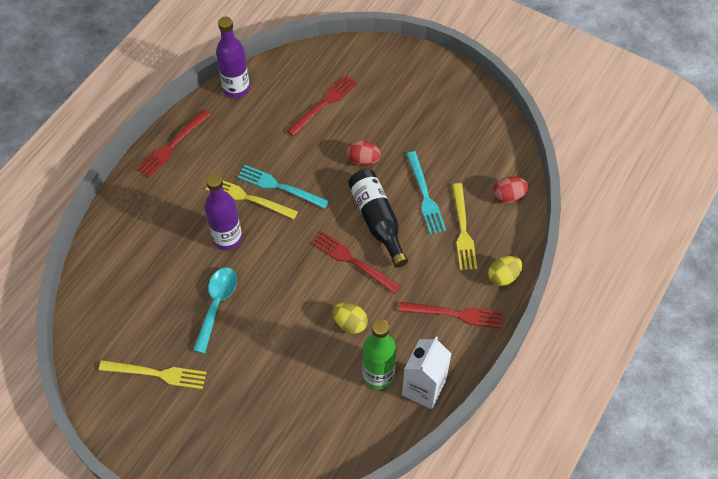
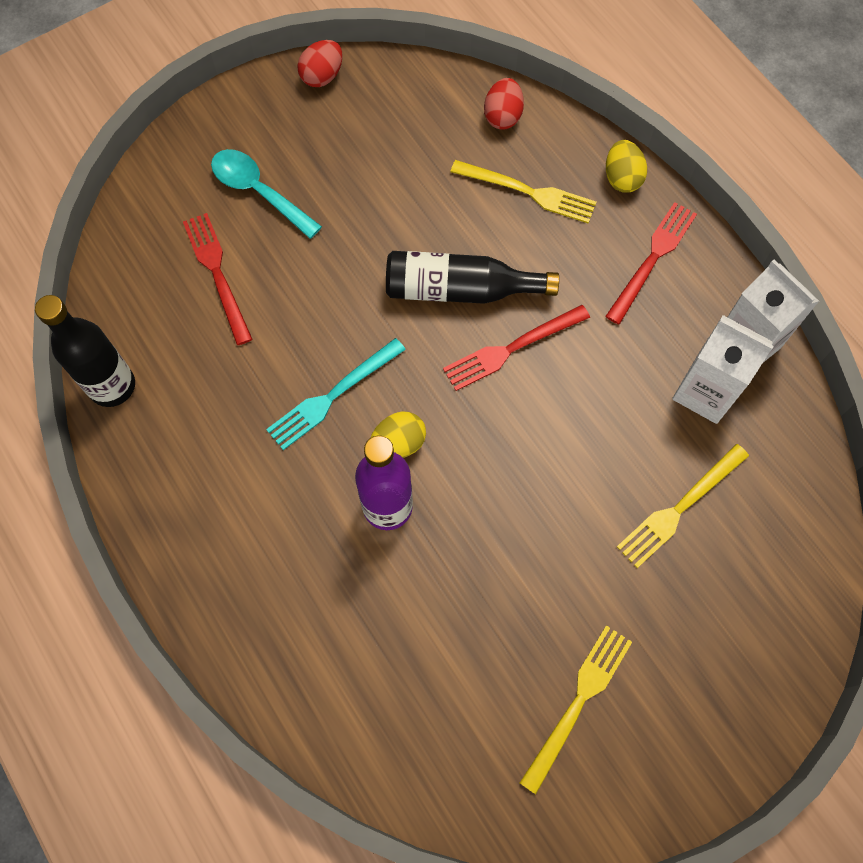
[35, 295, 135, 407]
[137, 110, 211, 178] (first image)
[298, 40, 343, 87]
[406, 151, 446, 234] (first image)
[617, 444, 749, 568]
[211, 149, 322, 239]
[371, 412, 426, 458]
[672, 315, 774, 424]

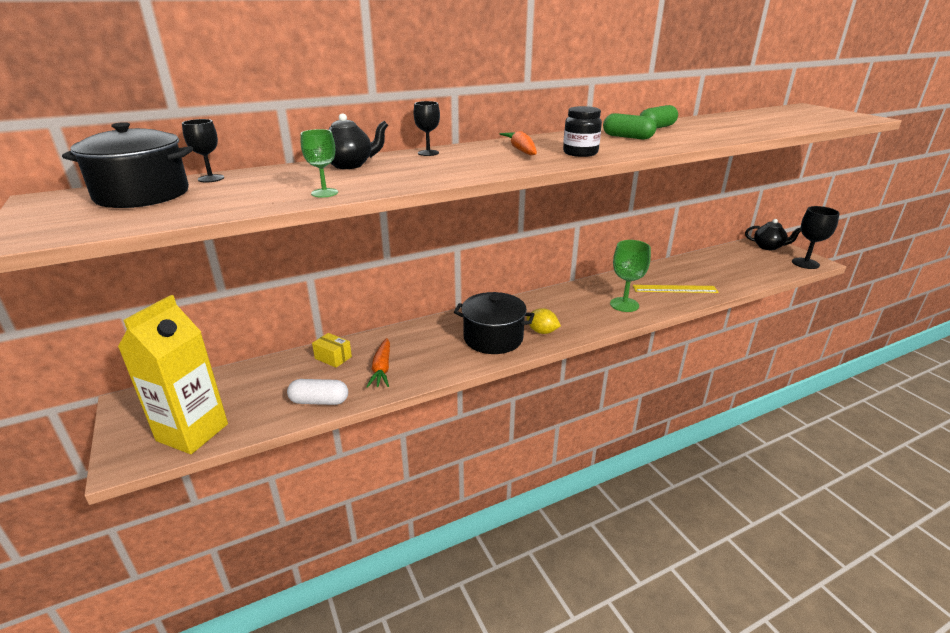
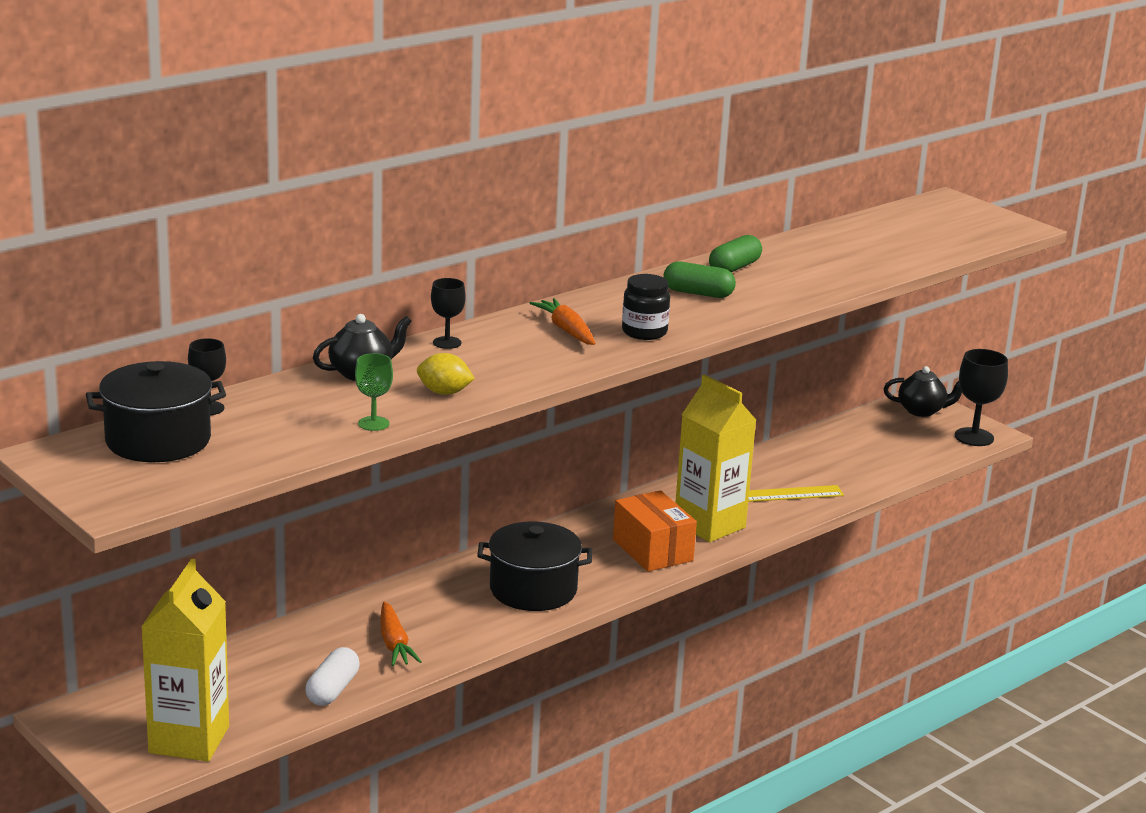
[675, 374, 756, 542]
[417, 353, 475, 395]
[312, 333, 352, 368] (first image)
[305, 647, 360, 706]
[613, 490, 697, 572]

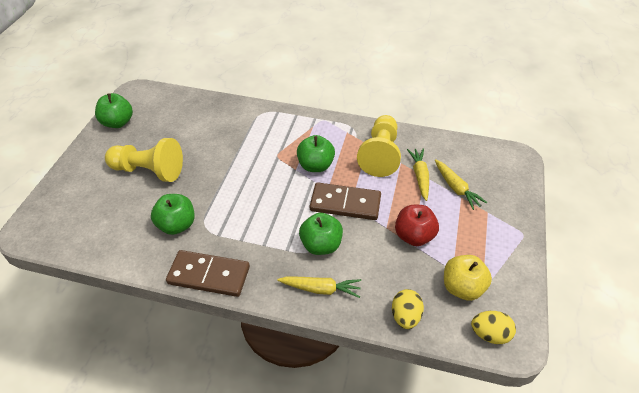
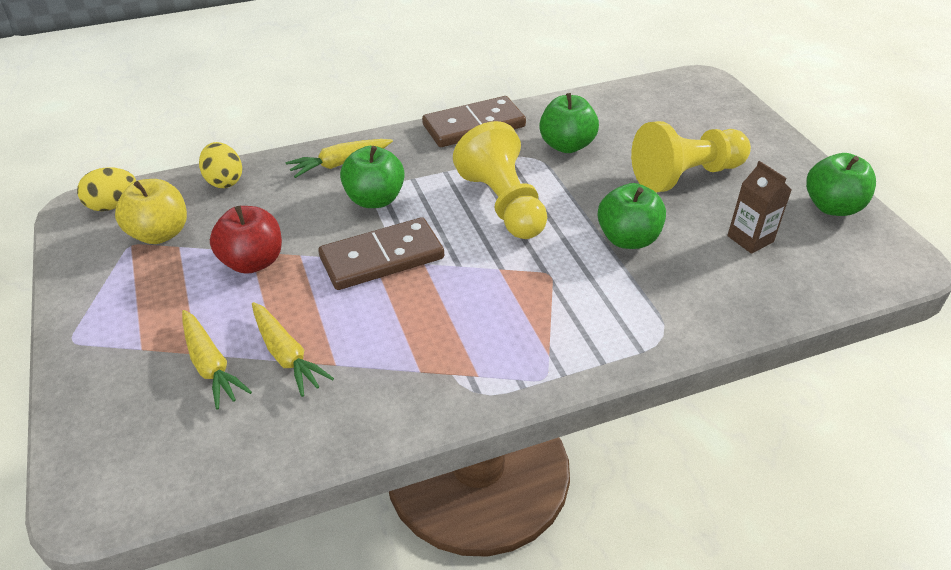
[453, 121, 547, 239]
[597, 183, 666, 249]
[182, 310, 252, 410]
[727, 161, 792, 254]

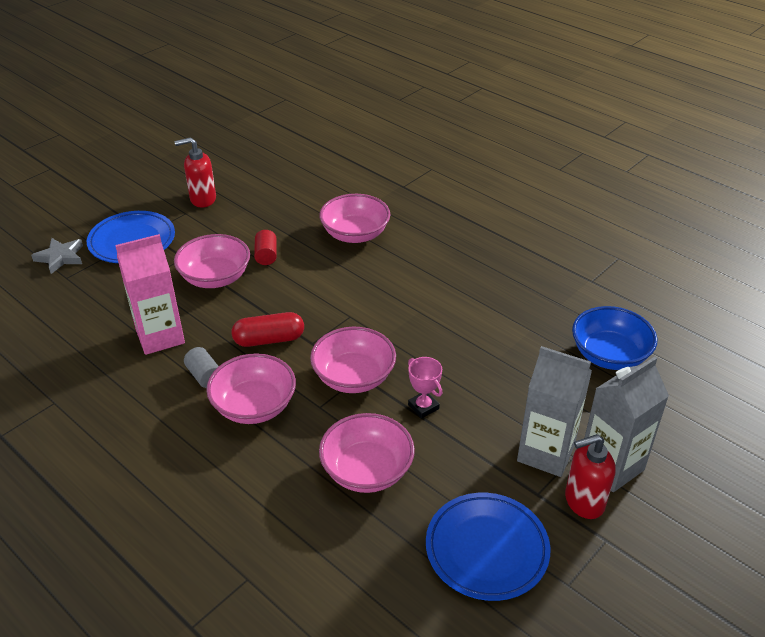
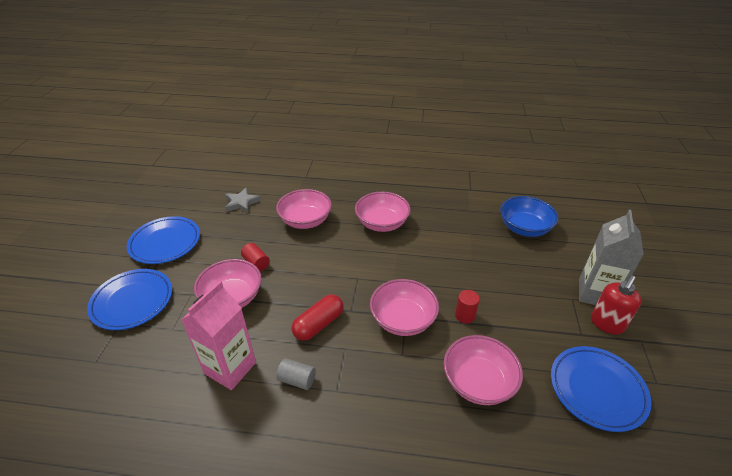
[127, 216, 200, 264]
[225, 188, 261, 213]
[517, 346, 592, 477] (first image)
[355, 192, 411, 232]
[455, 290, 480, 324]

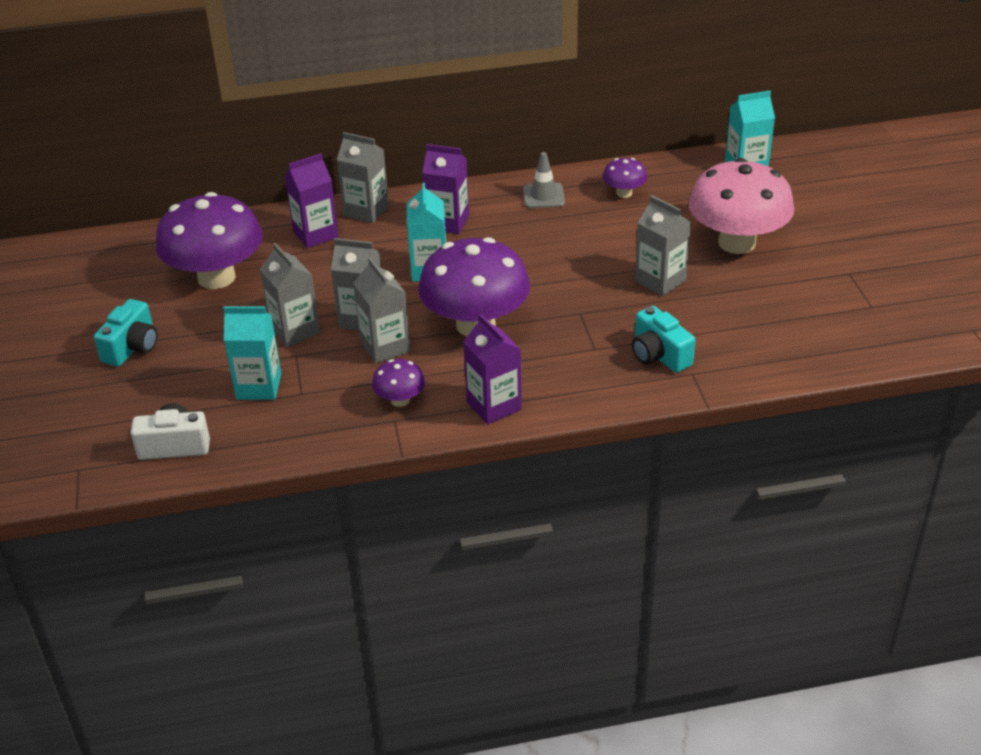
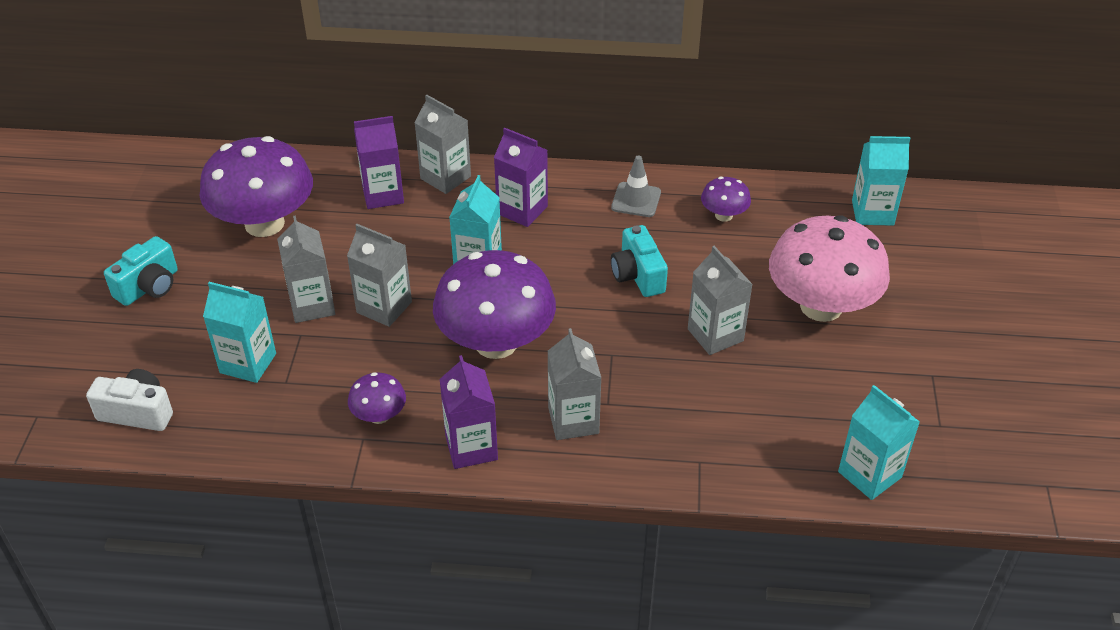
[548, 328, 601, 440]
[611, 225, 668, 297]
[838, 385, 920, 500]

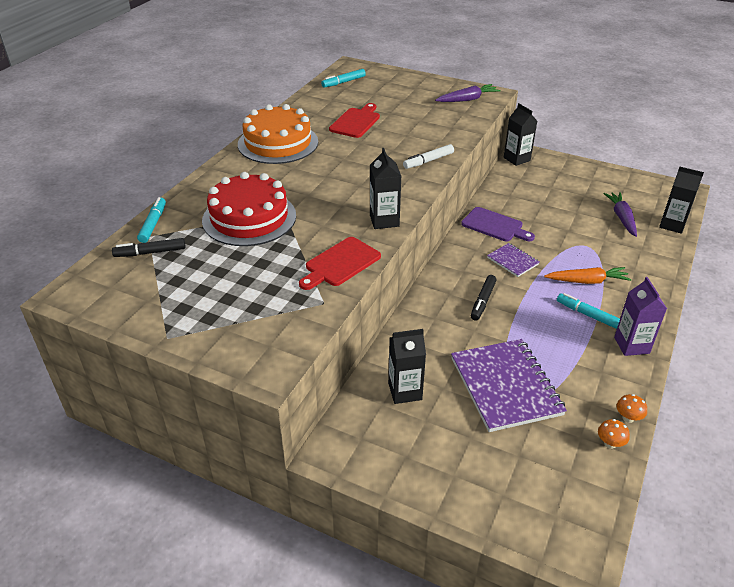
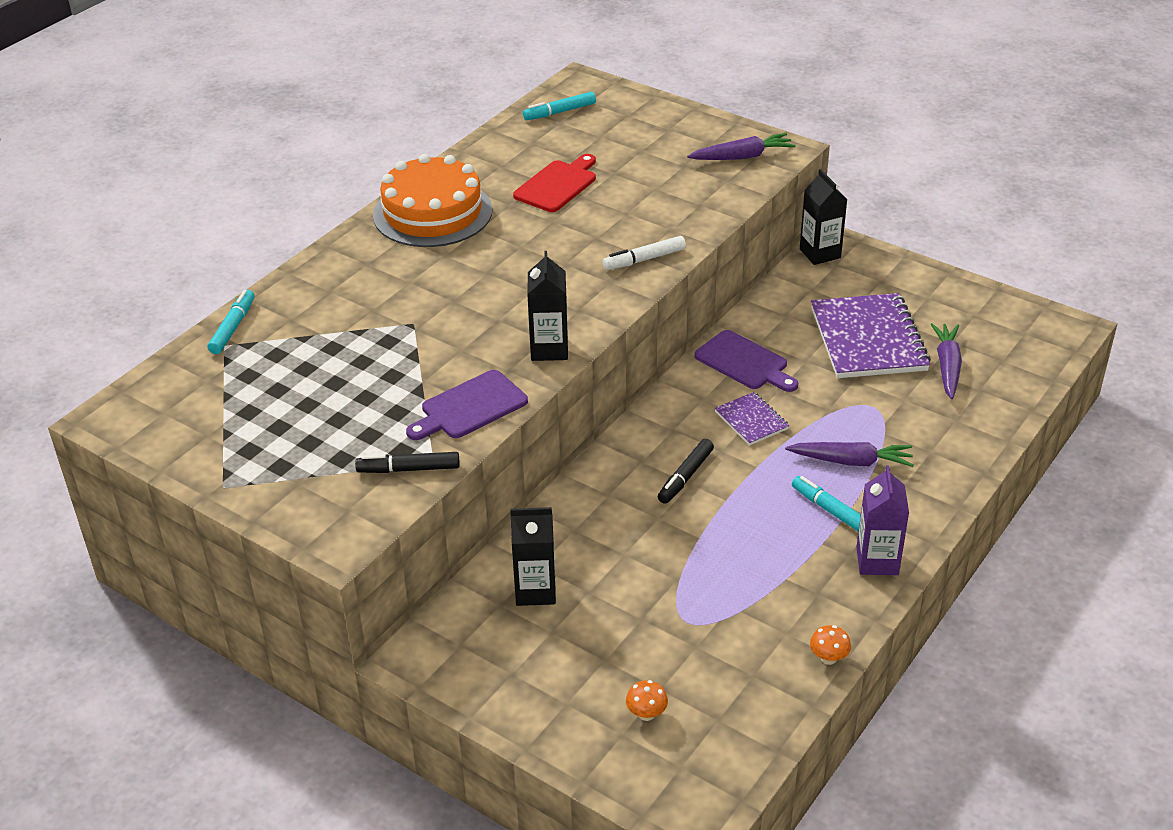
[659, 167, 704, 234] (first image)
[202, 172, 296, 246] (first image)
[406, 370, 528, 440]
[355, 452, 460, 473]
[785, 442, 914, 467]
[811, 293, 931, 378]
[626, 680, 668, 721]

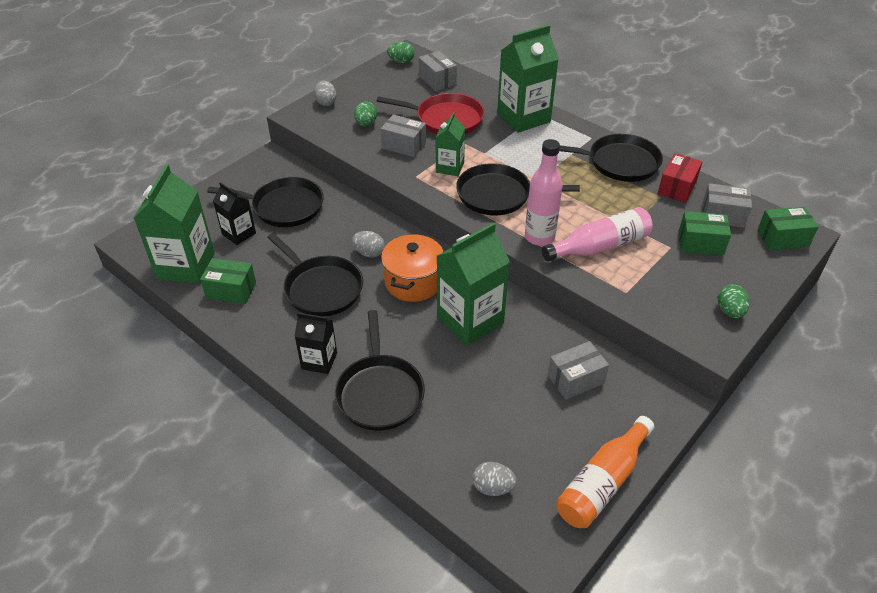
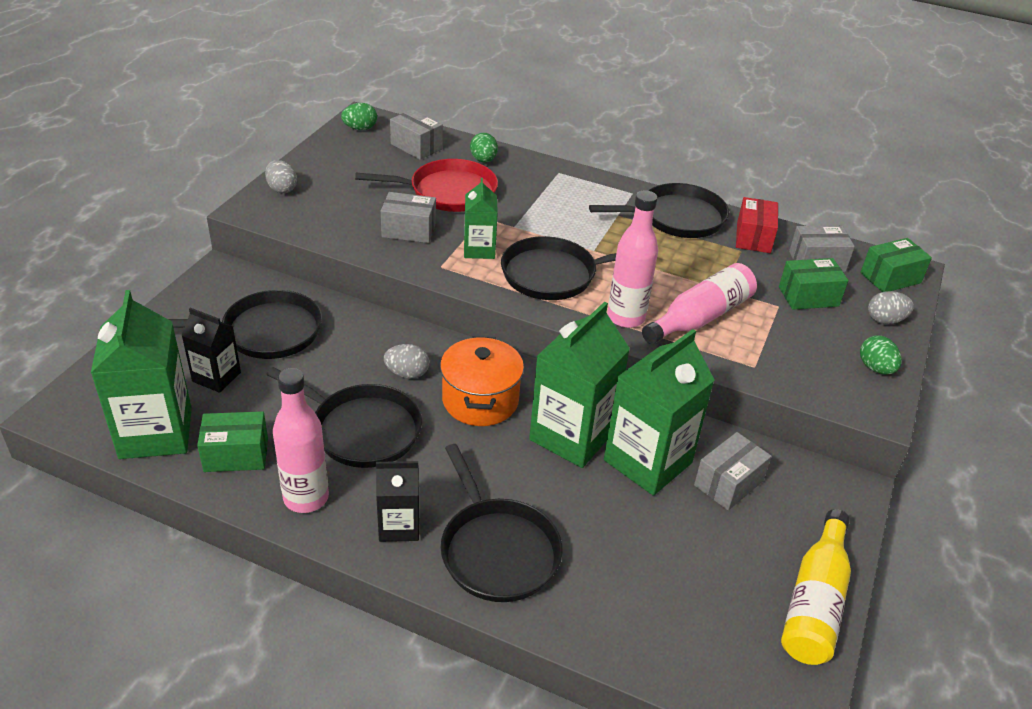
[604, 329, 715, 496]
[470, 133, 498, 163]
[781, 509, 851, 665]
[868, 291, 914, 324]
[273, 368, 329, 513]

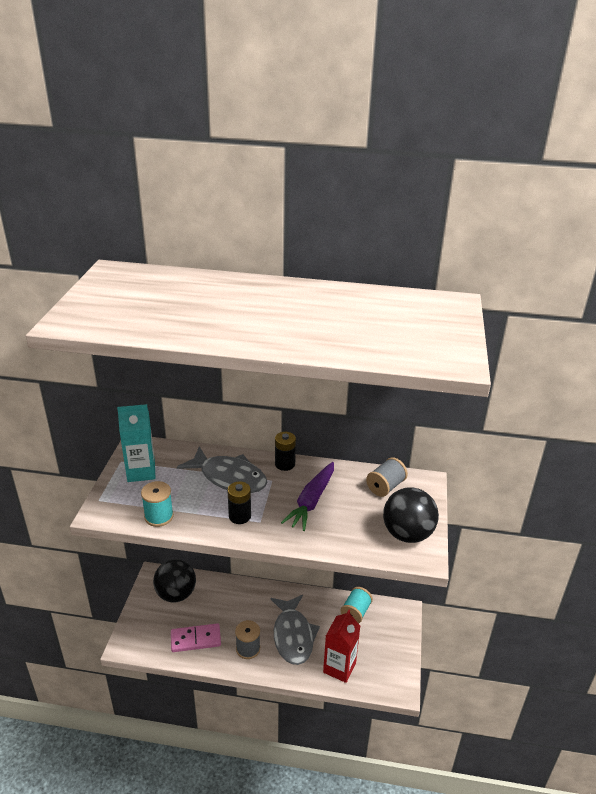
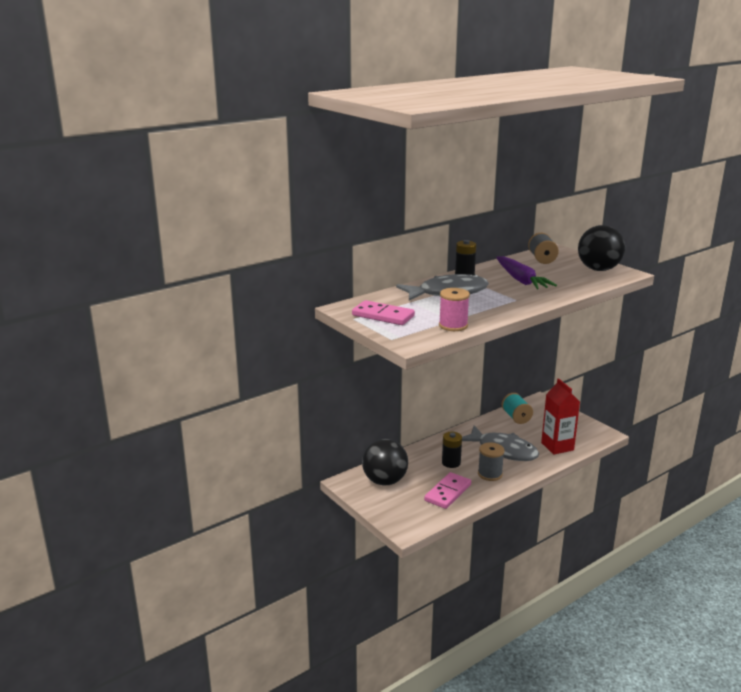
[352, 300, 415, 325]
[439, 288, 470, 331]
[442, 432, 462, 468]

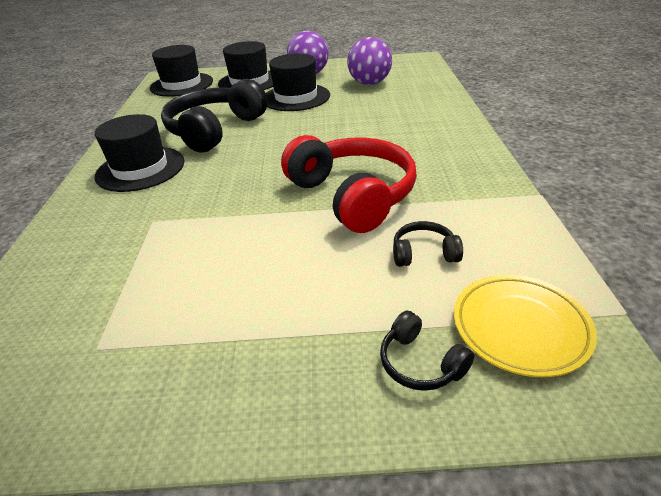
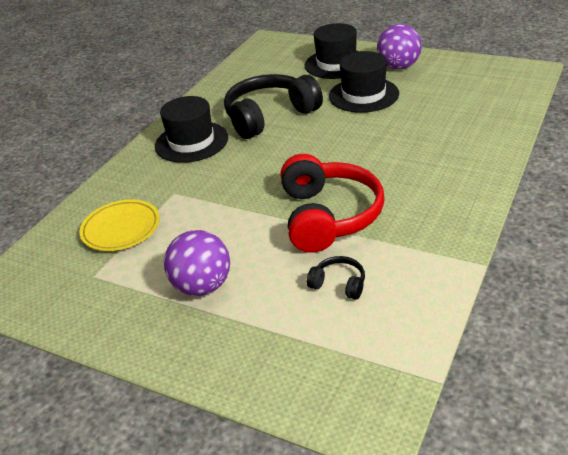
[164, 230, 230, 296]
[150, 45, 213, 97] (first image)
[80, 200, 160, 251]
[380, 311, 474, 391] (first image)

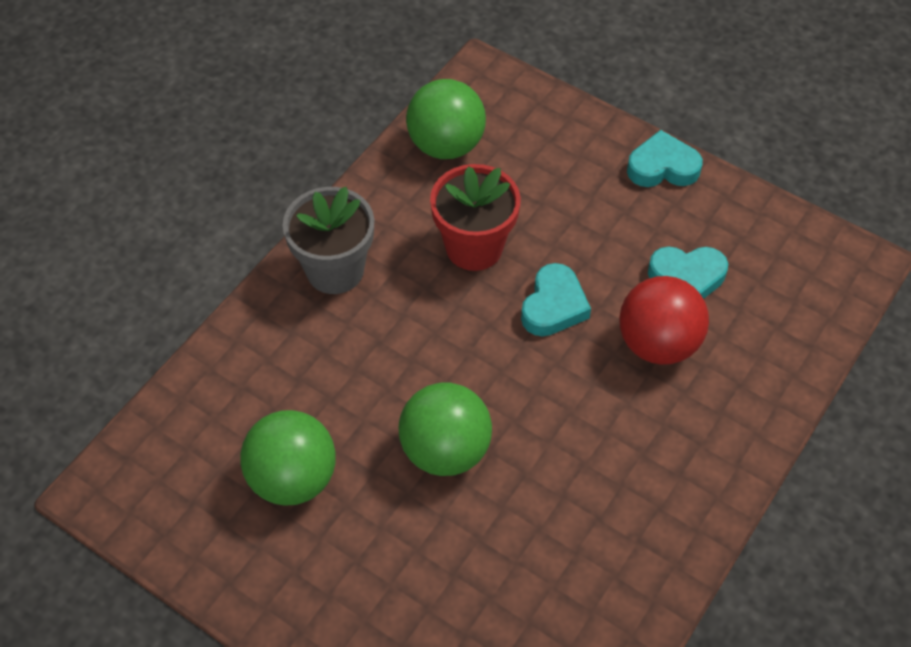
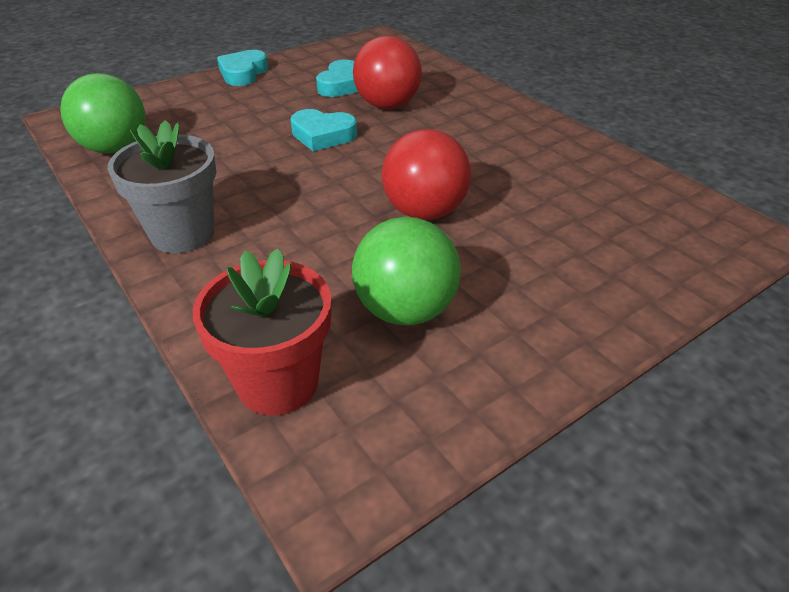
[193, 248, 331, 416]
[290, 109, 357, 151]
[382, 129, 471, 220]

